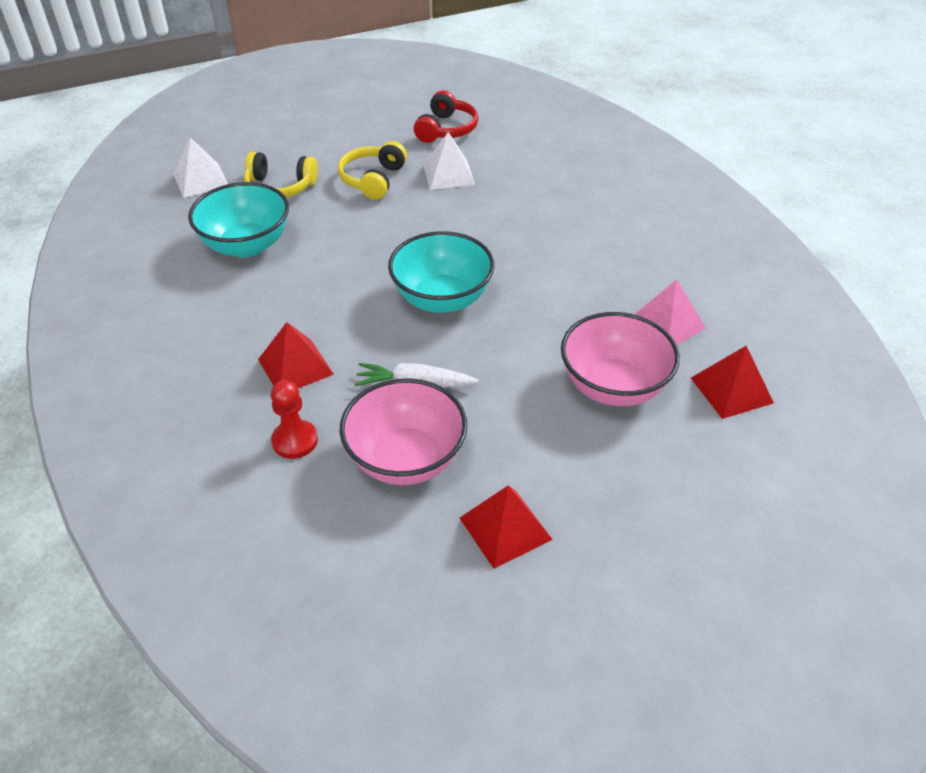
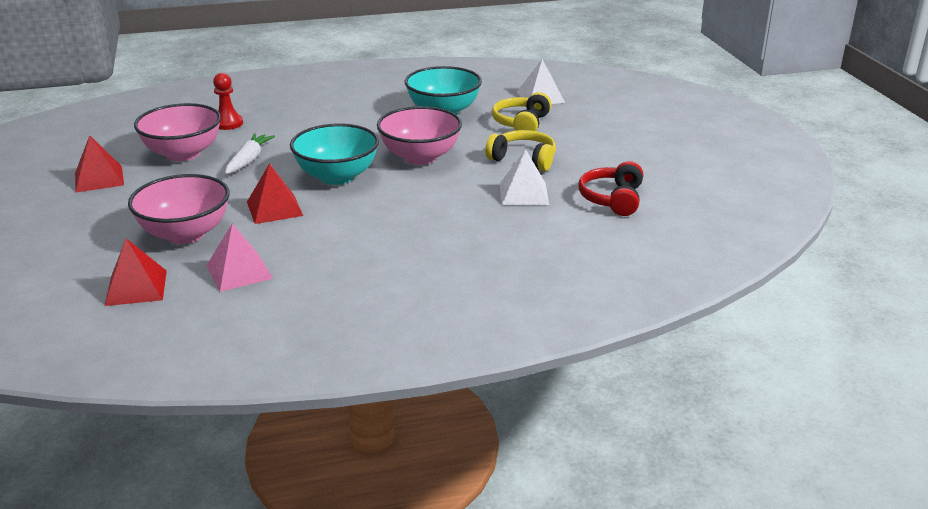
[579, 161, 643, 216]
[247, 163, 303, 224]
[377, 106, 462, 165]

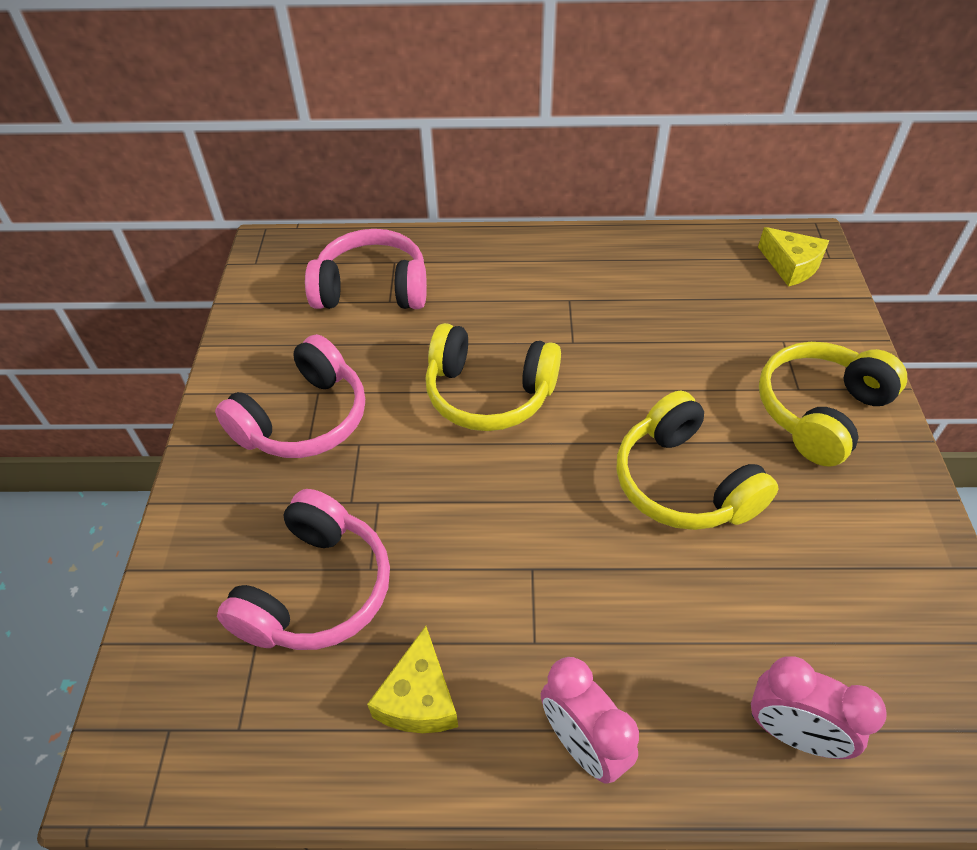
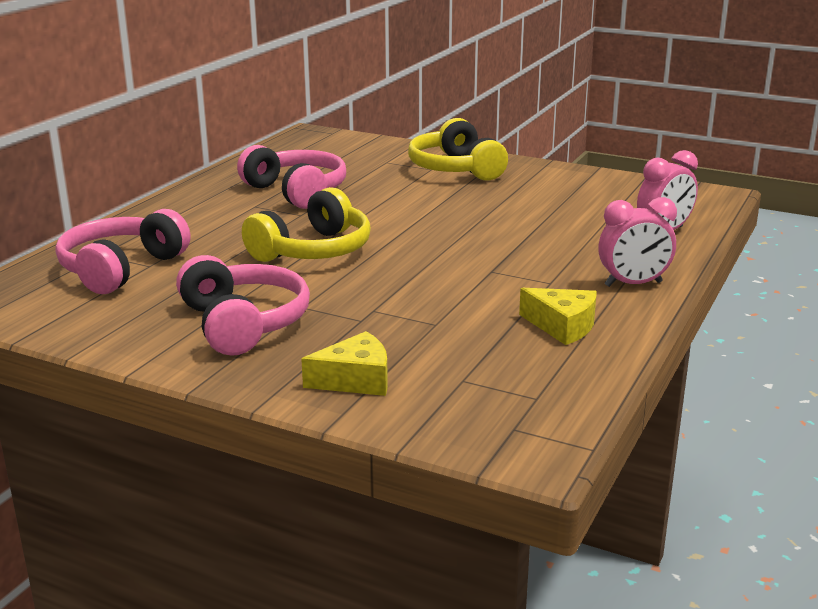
[301, 331, 388, 396]
[616, 391, 779, 530] (first image)
[237, 145, 346, 209]

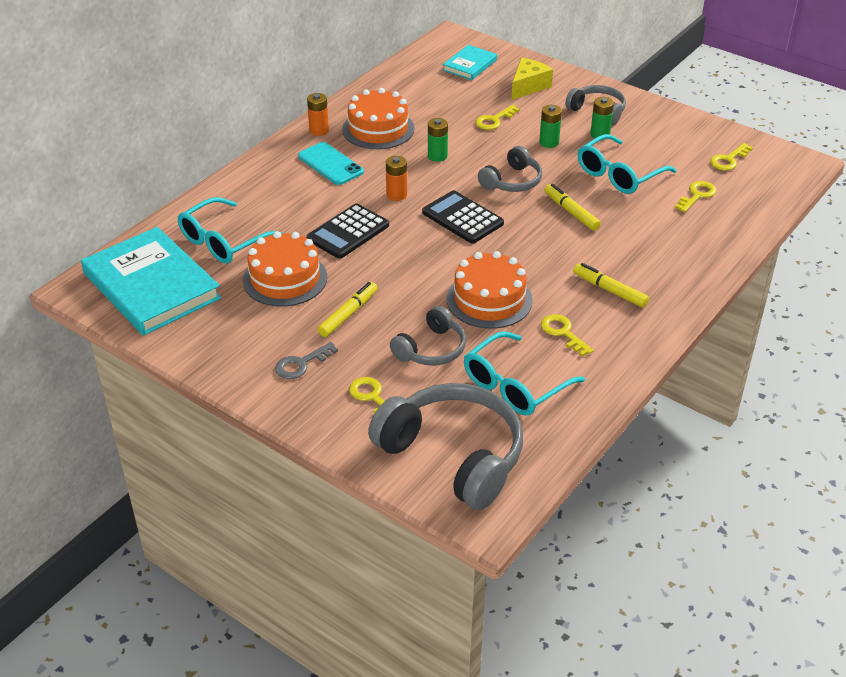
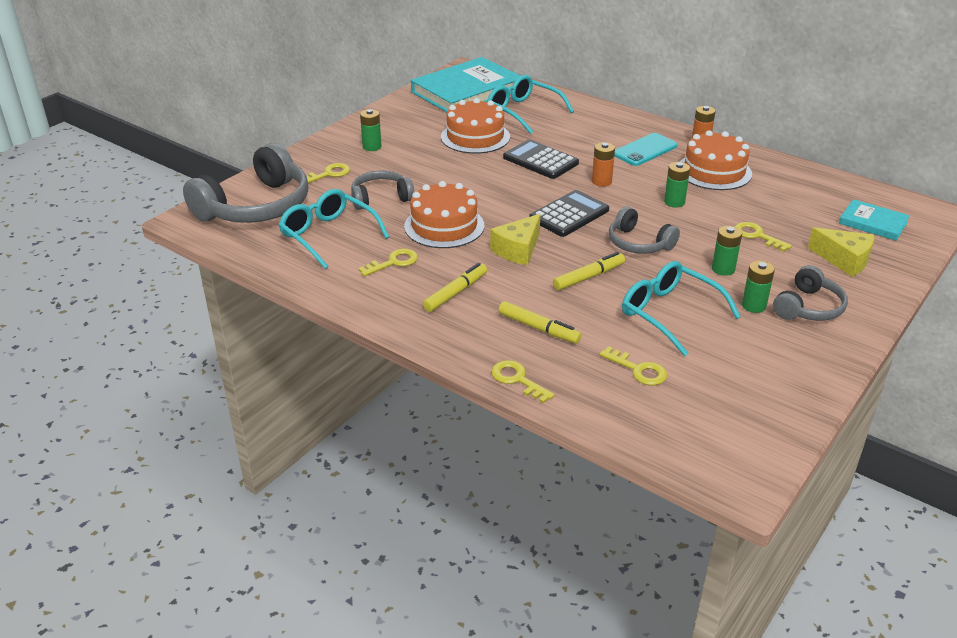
[491, 360, 555, 403]
[498, 301, 581, 343]
[351, 170, 414, 210]
[360, 109, 382, 151]
[490, 214, 541, 265]

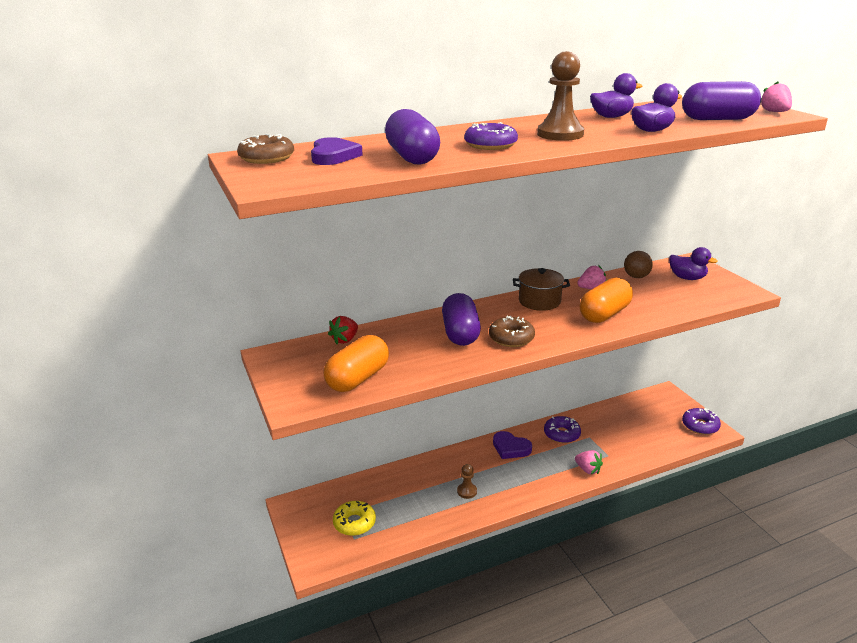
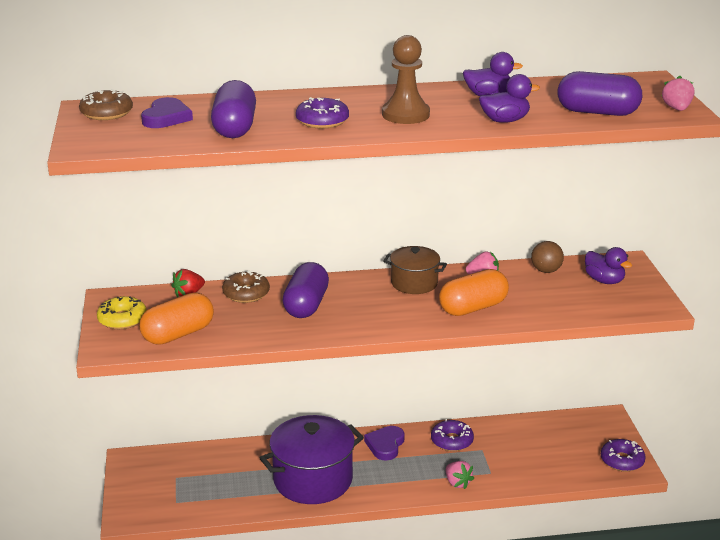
[222, 270, 270, 303]
[364, 426, 405, 461]
[260, 415, 364, 504]
[97, 296, 147, 329]

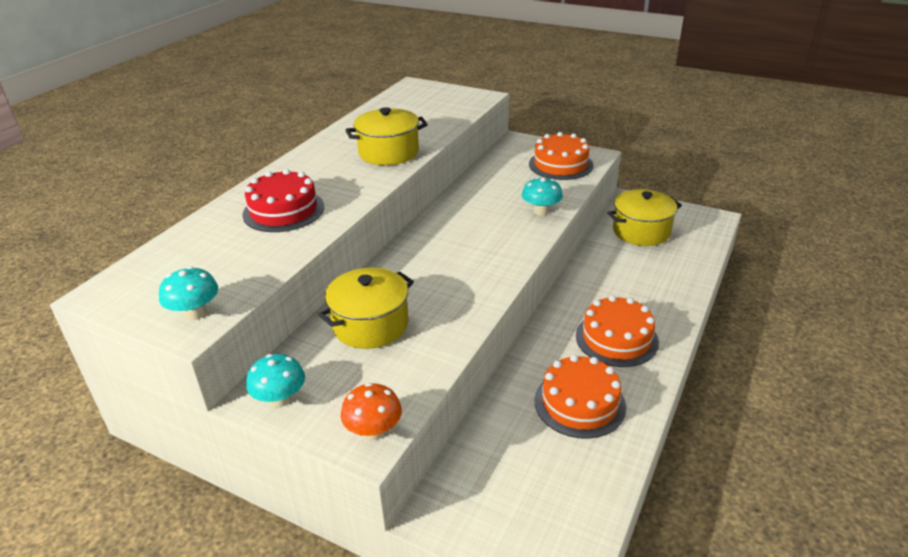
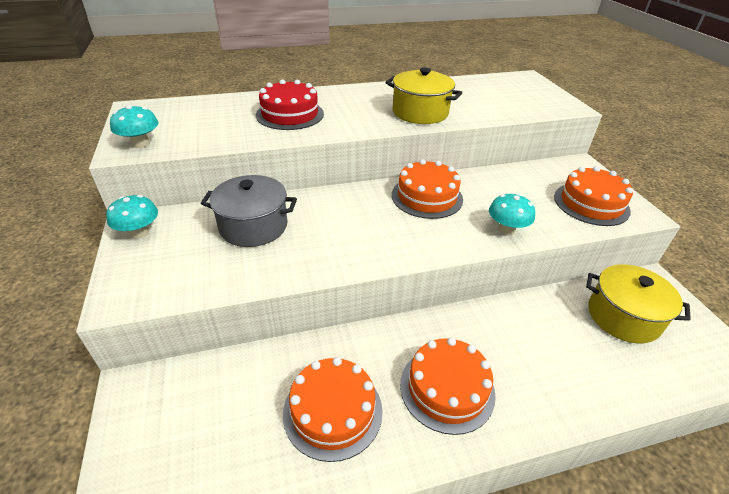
[201, 175, 297, 247]
[341, 383, 402, 440] (first image)
[392, 159, 463, 219]

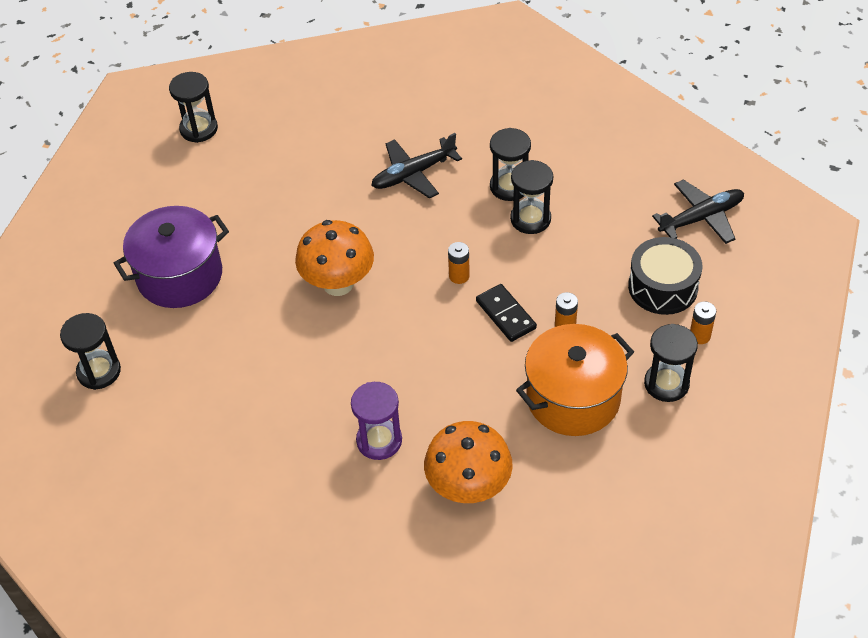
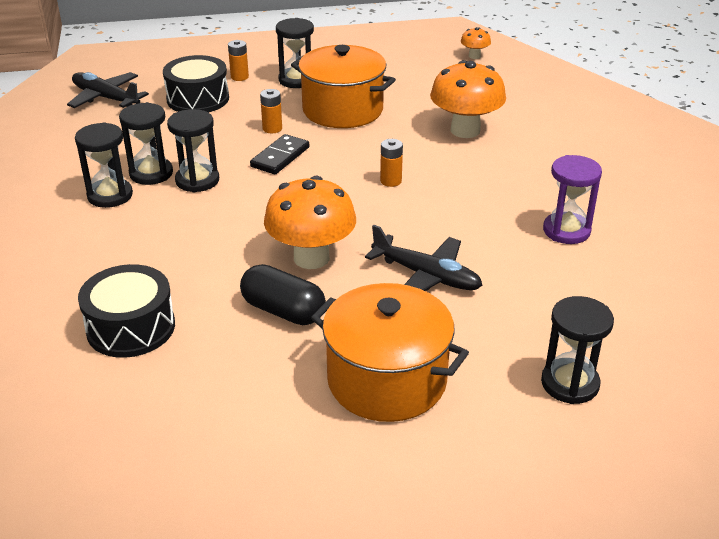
[167, 109, 219, 192]
[365, 224, 483, 291]
[311, 283, 469, 422]
[380, 139, 403, 187]
[543, 155, 602, 244]
[461, 27, 491, 59]
[78, 264, 175, 358]
[240, 264, 326, 325]

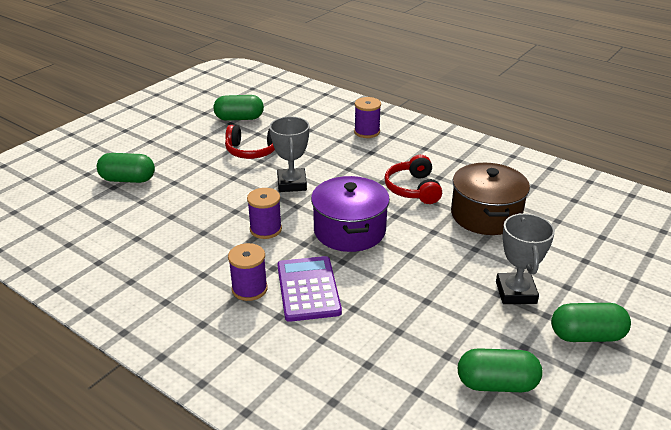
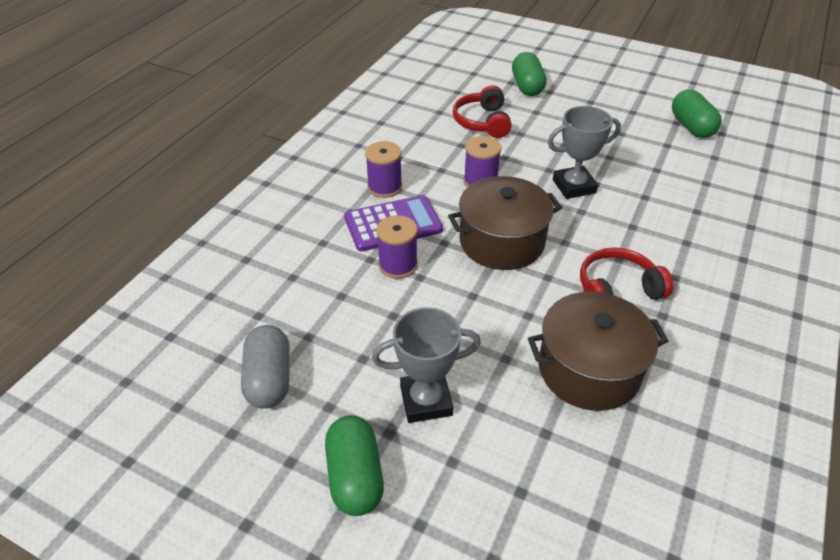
[376, 215, 418, 279]
[453, 85, 512, 138]
[448, 176, 562, 270]
[241, 325, 289, 409]

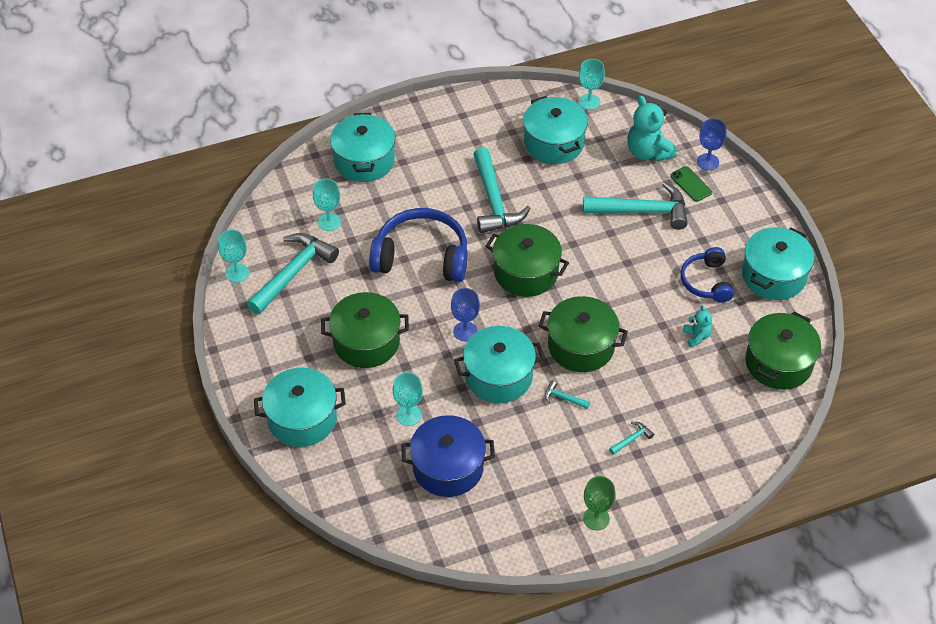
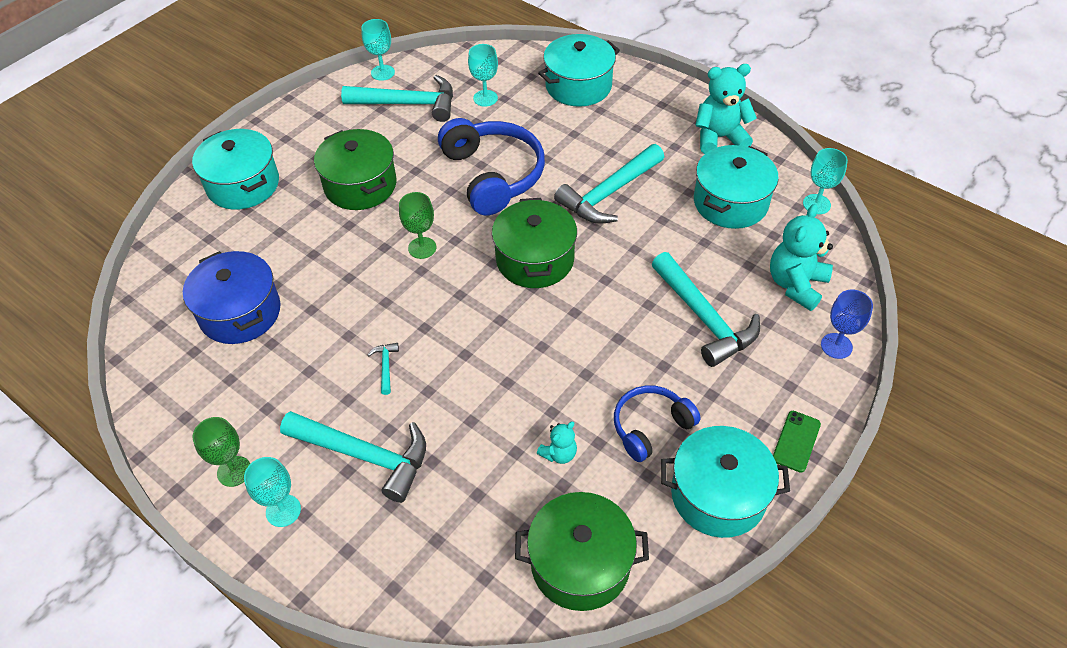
[773, 411, 821, 473]
[399, 192, 436, 259]
[539, 296, 628, 372] (first image)
[454, 326, 545, 403] (first image)
[244, 457, 301, 527]
[280, 411, 426, 503]
[695, 64, 757, 154]

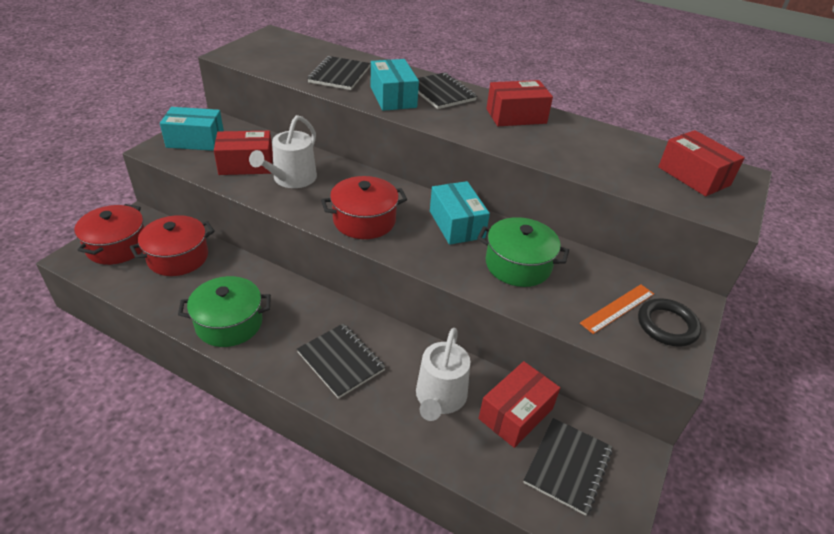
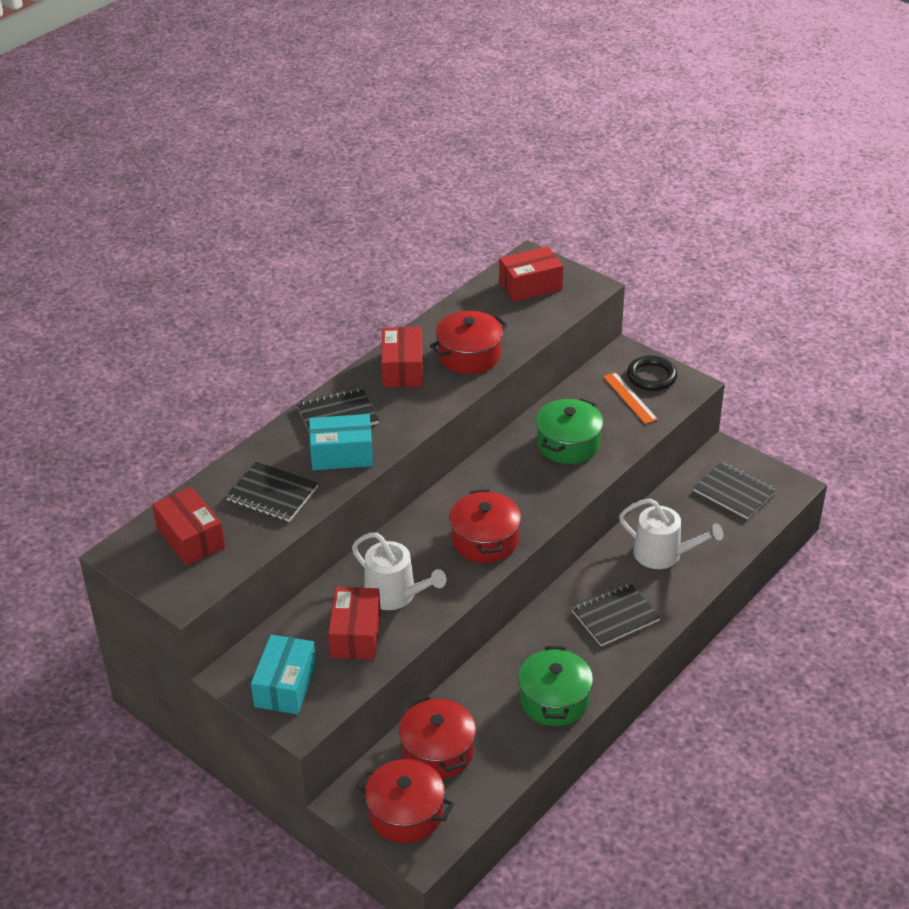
[430, 181, 490, 245] (first image)
[152, 487, 225, 566]
[430, 311, 508, 374]

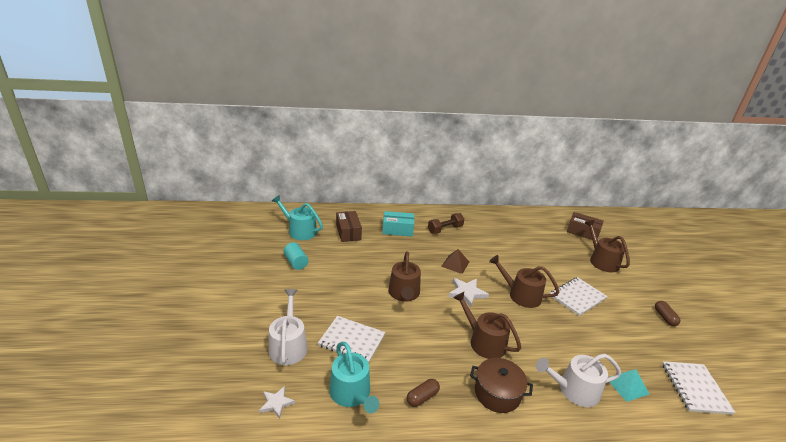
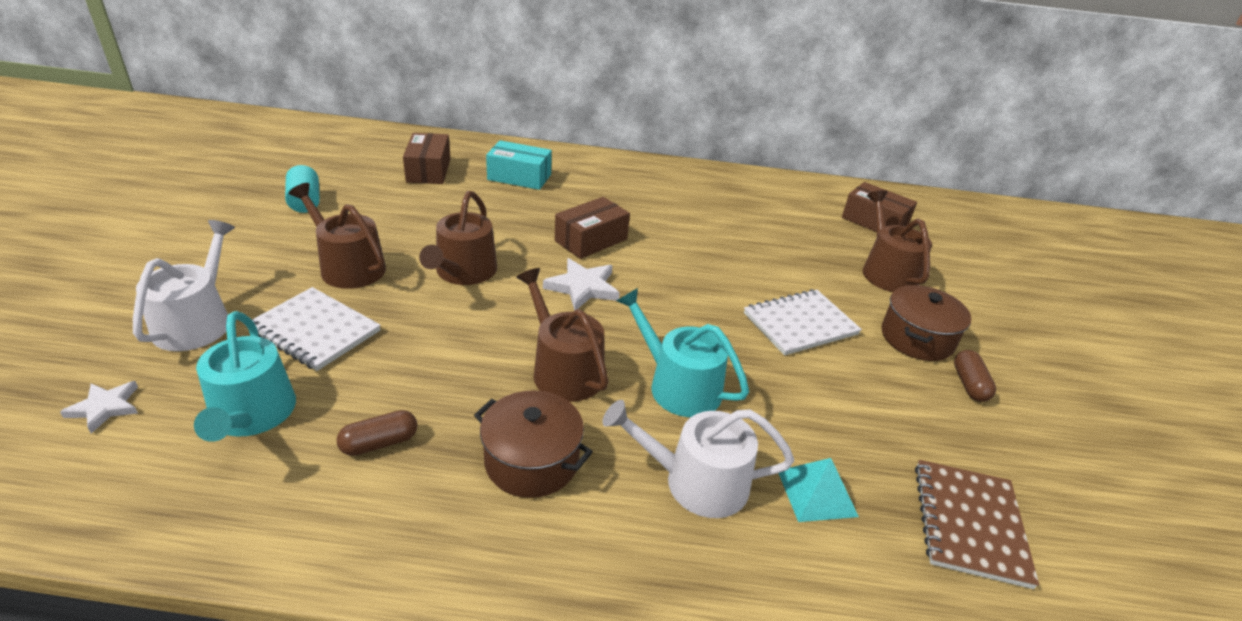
[617, 288, 749, 417]
[428, 213, 464, 234] (first image)
[555, 197, 630, 259]
[289, 183, 386, 289]
[915, 460, 1039, 589]
[882, 285, 971, 361]

